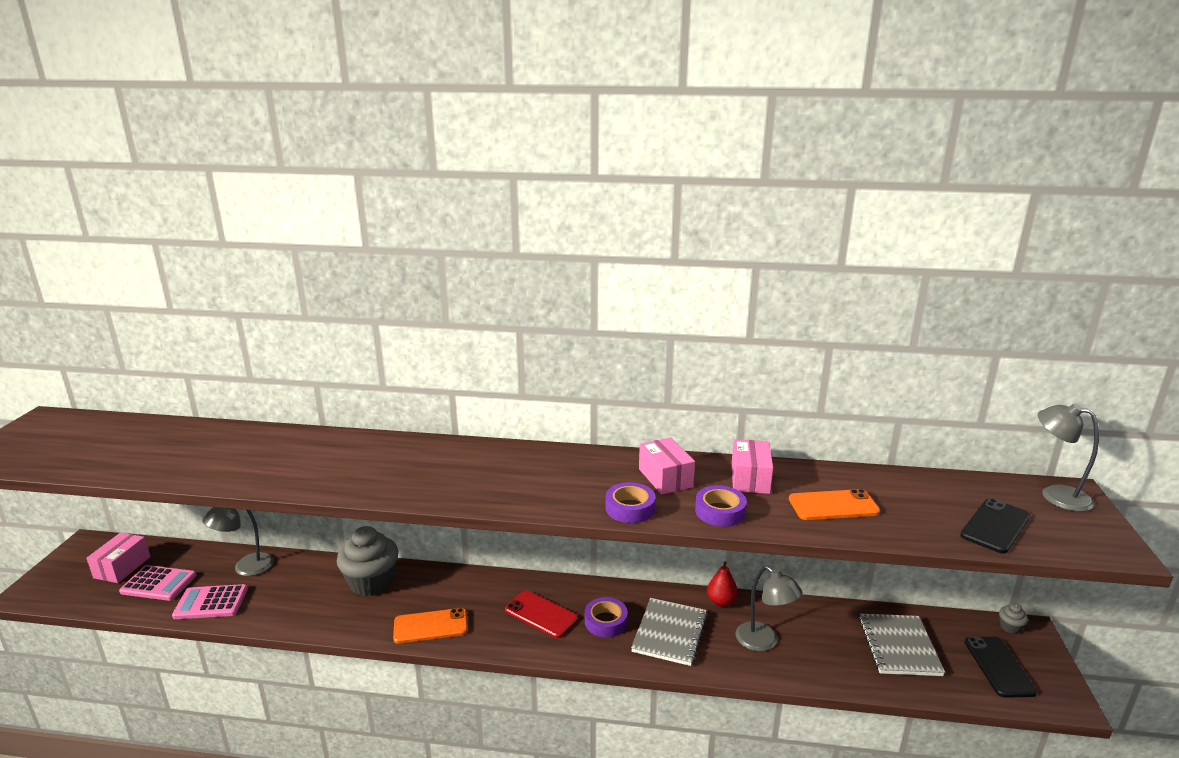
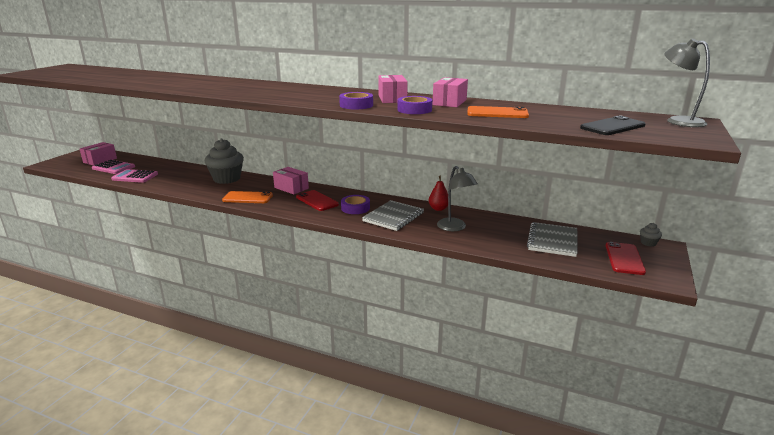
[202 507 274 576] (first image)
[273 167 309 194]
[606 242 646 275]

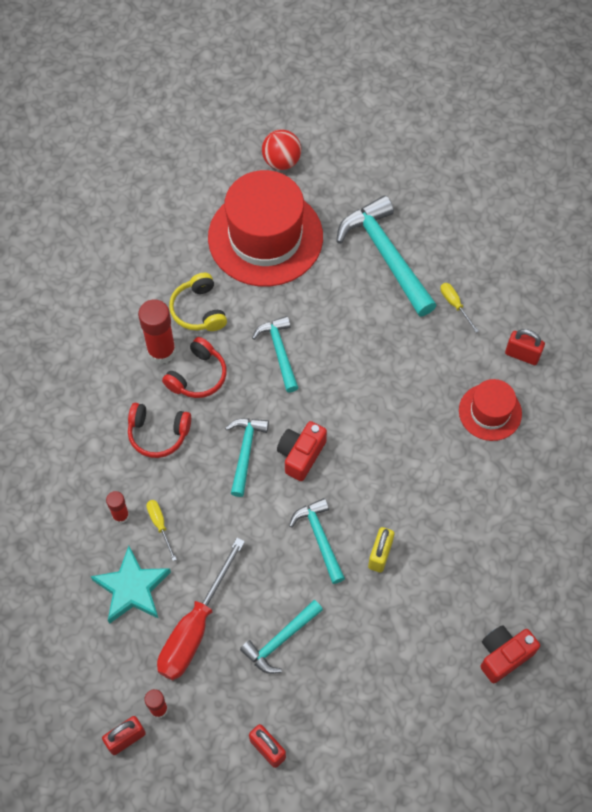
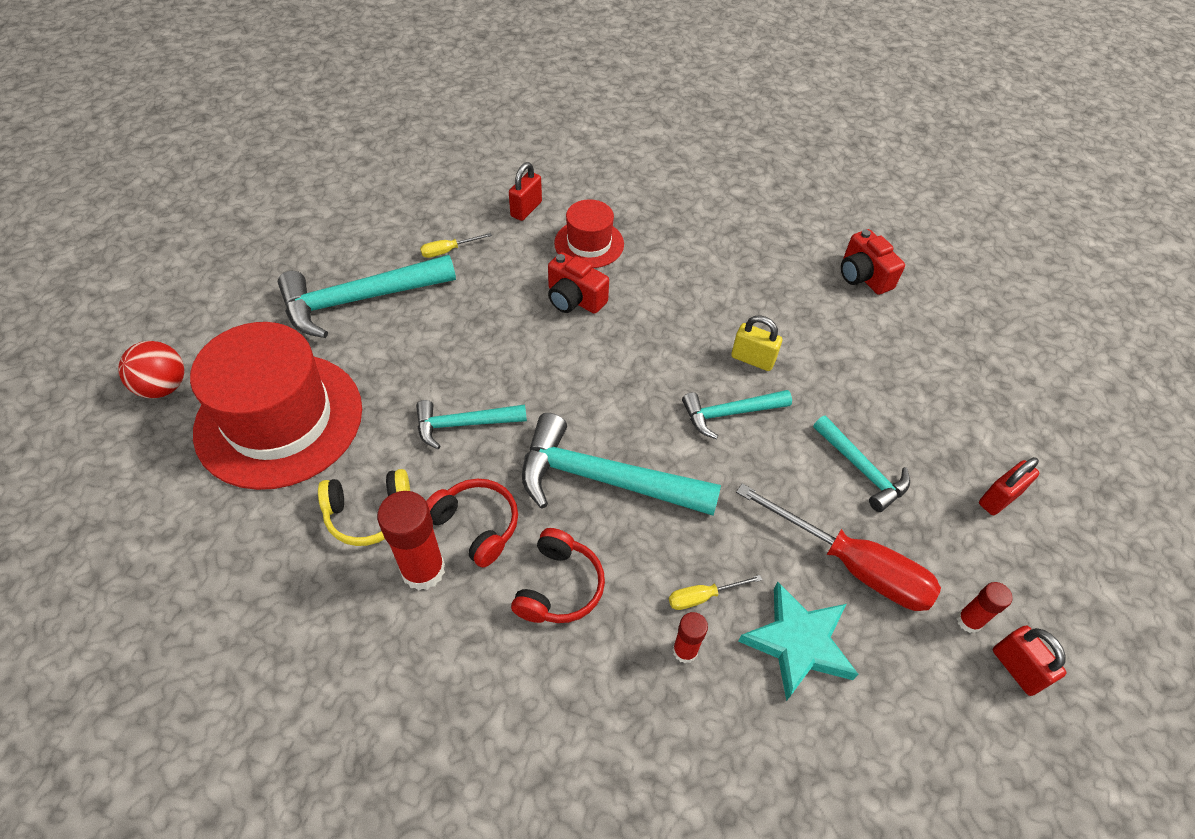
[548 252 609 314]
[522 413 721 516]

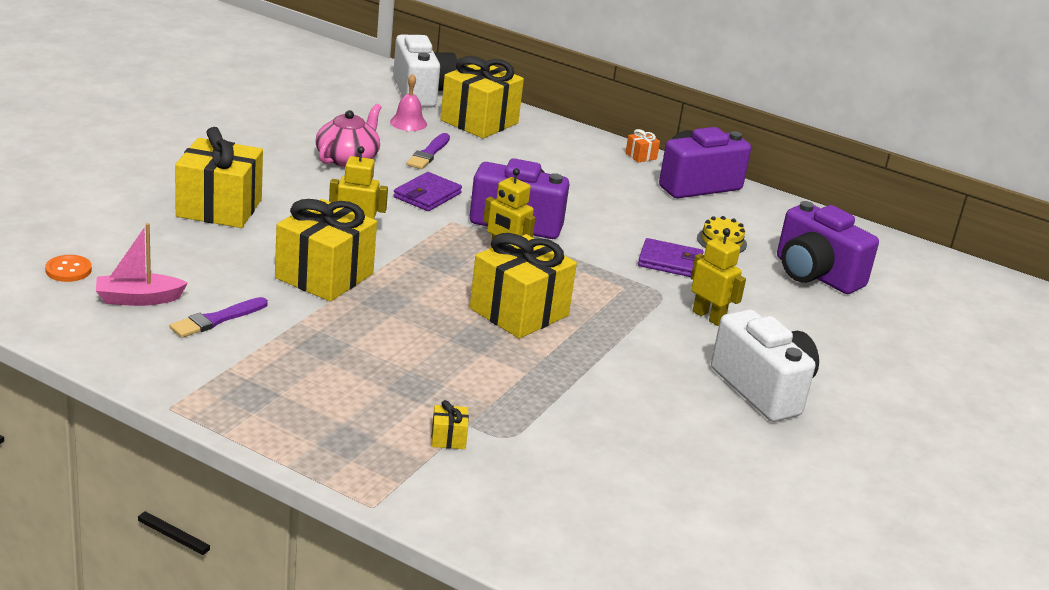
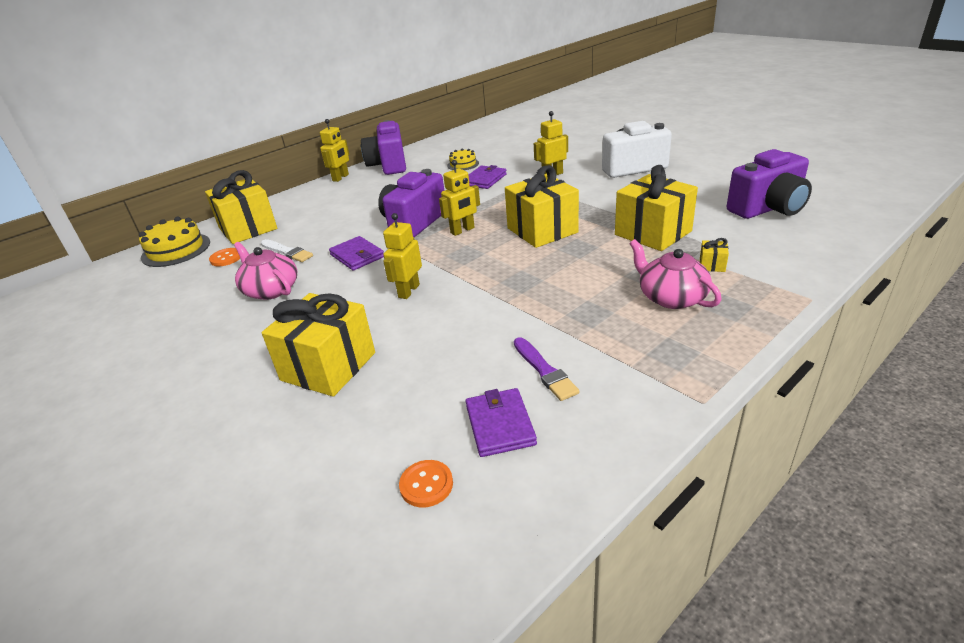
[630 239 722 309]
[615 165 698 251]
[727 149 812 219]
[466 388 537 457]
[209 248 240 266]
[139 217 210 267]
[320 119 349 182]
[261 239 313 262]

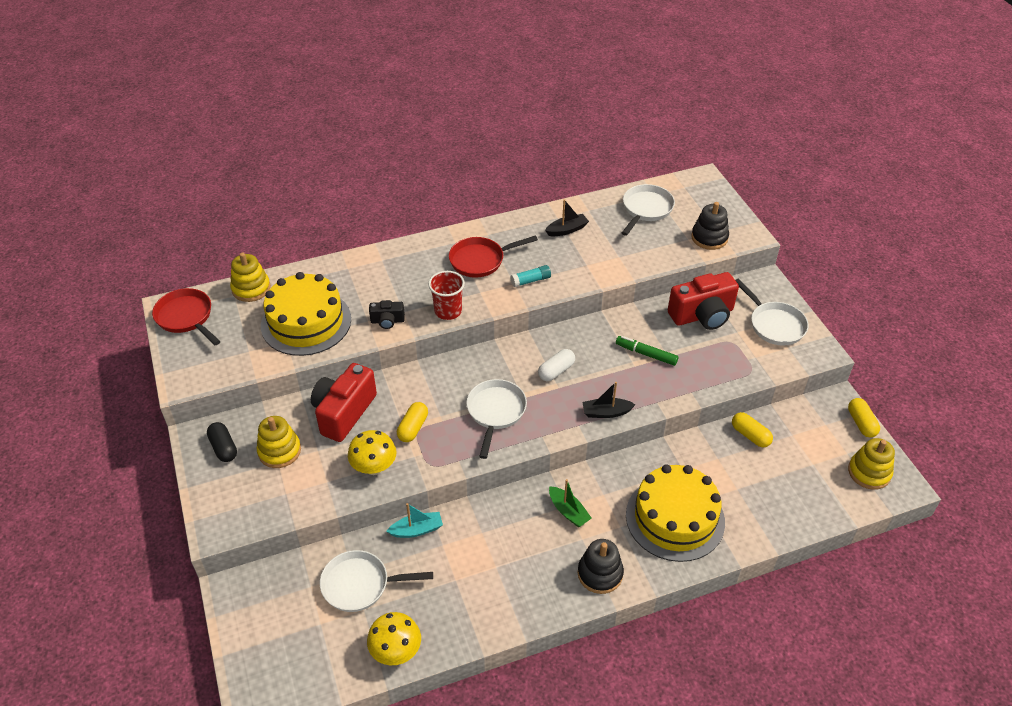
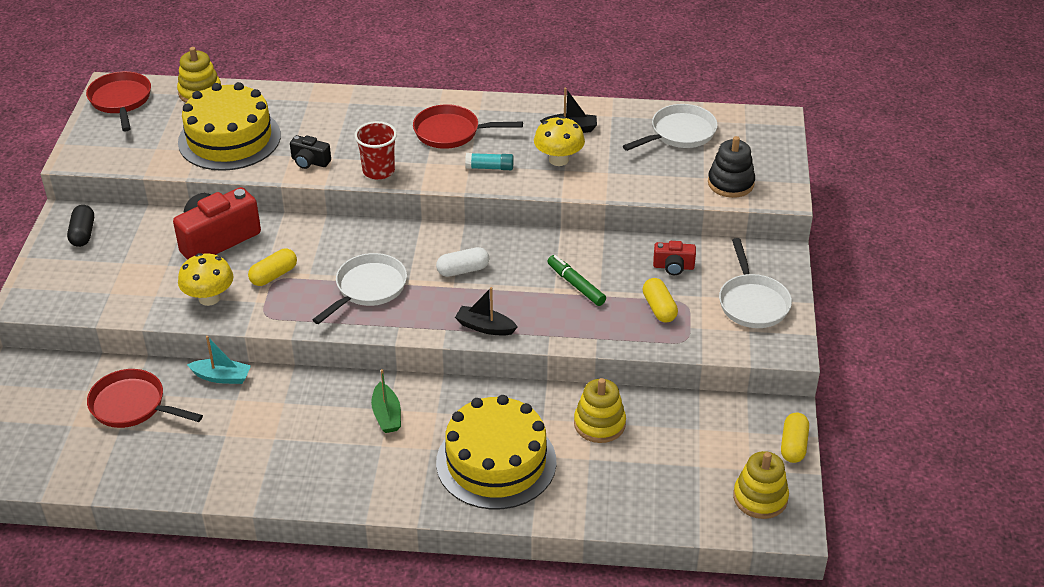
[578 539 624 594] (first image)
[574 378 626 443]
[534 116 585 166]
[643 278 678 323]
[87 369 203 428]
[653 241 696 275]

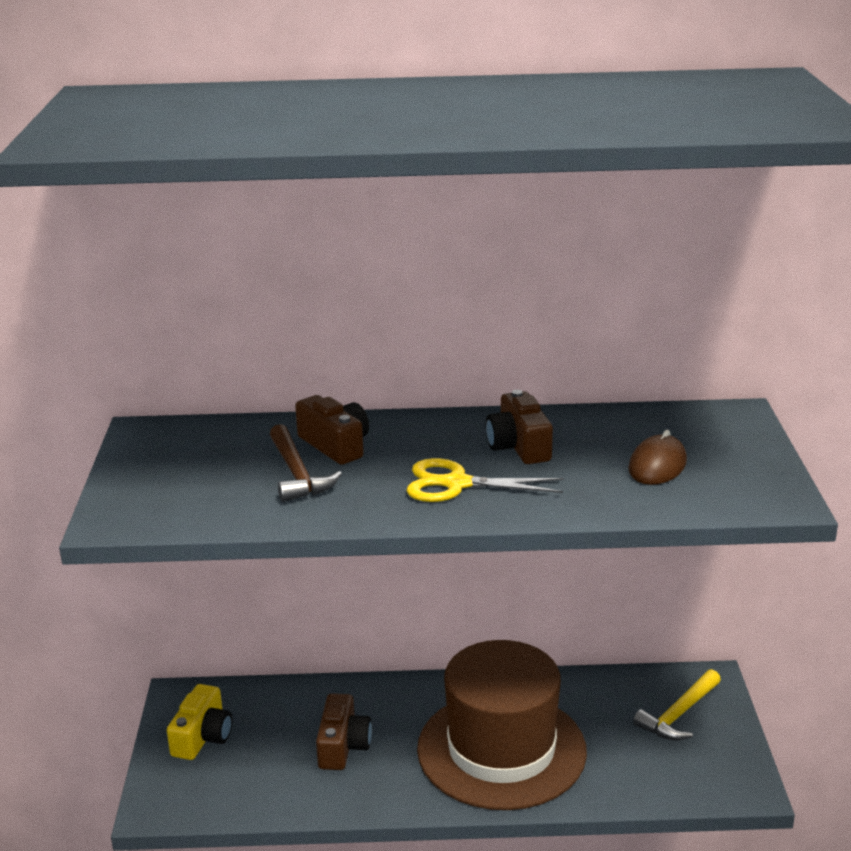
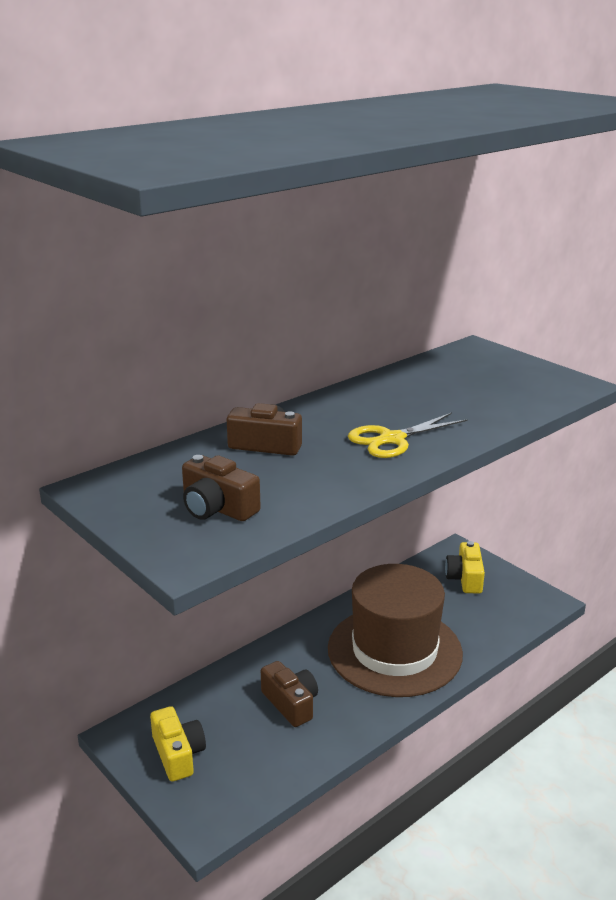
[270 424 342 502] (first image)
[628 430 687 485] (first image)
[182 455 261 521]
[445 541 485 594]

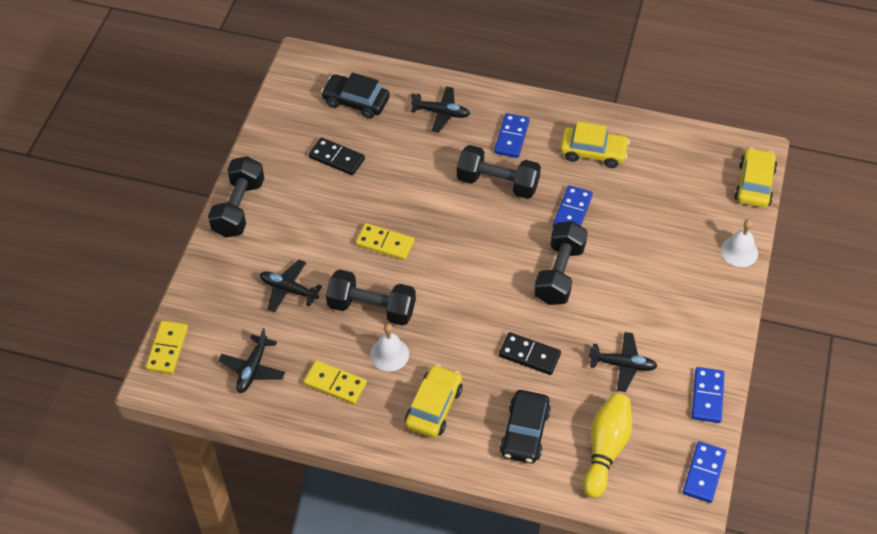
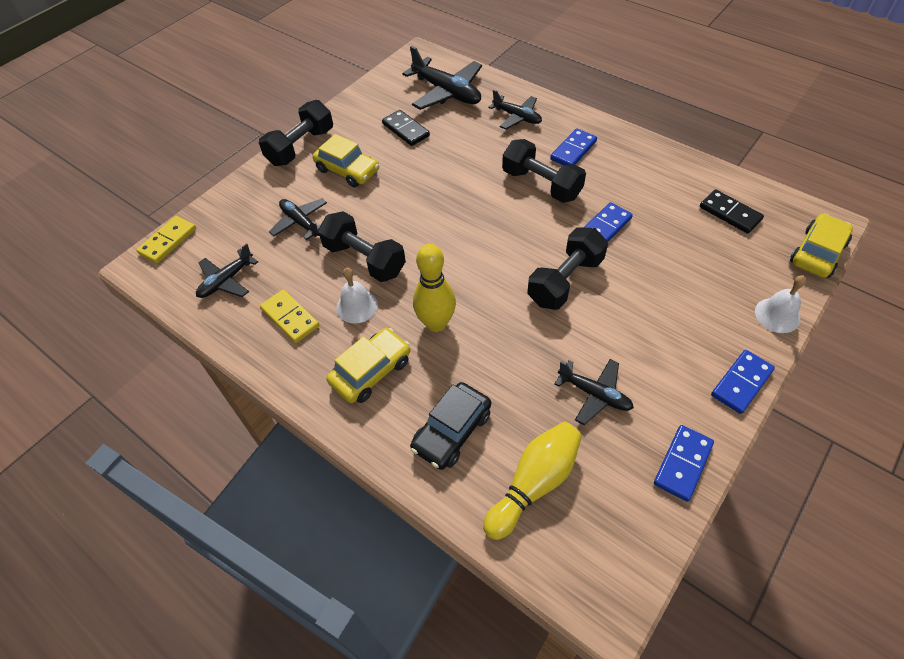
[356 223 414 261] (first image)
[413 244 456 332]
[700 189 764 234]
[313 134 379 187]
[711 350 775 414]
[402 46 482 110]

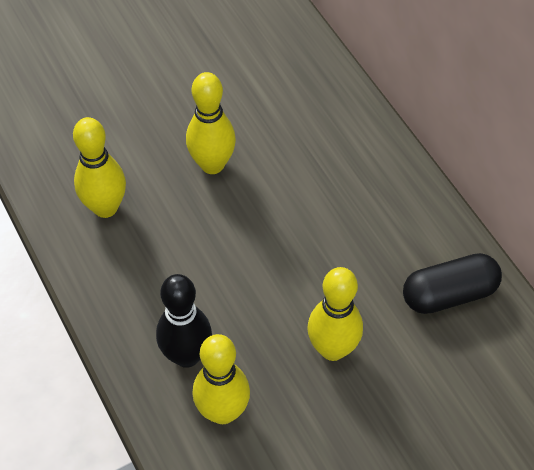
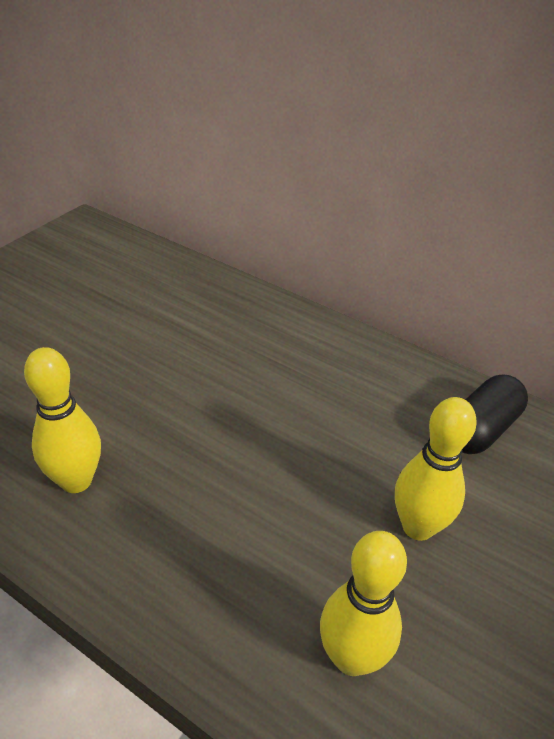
[156 274 212 368] (first image)
[186 72 236 174] (first image)

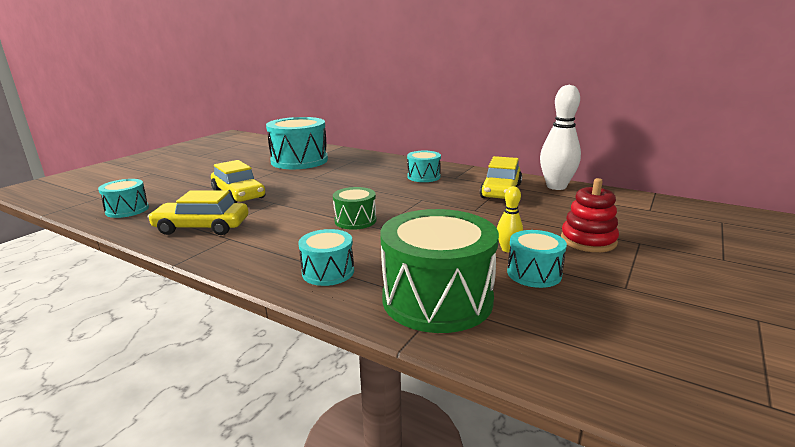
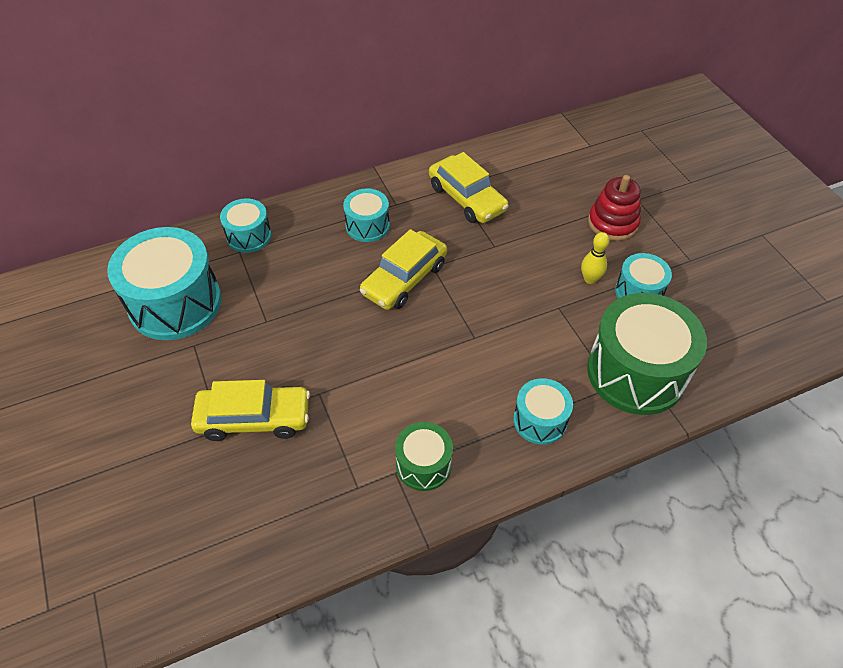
[540 85 581 190] (first image)
[220 198 271 253]
[360 229 447 310]
[395 422 453 491]

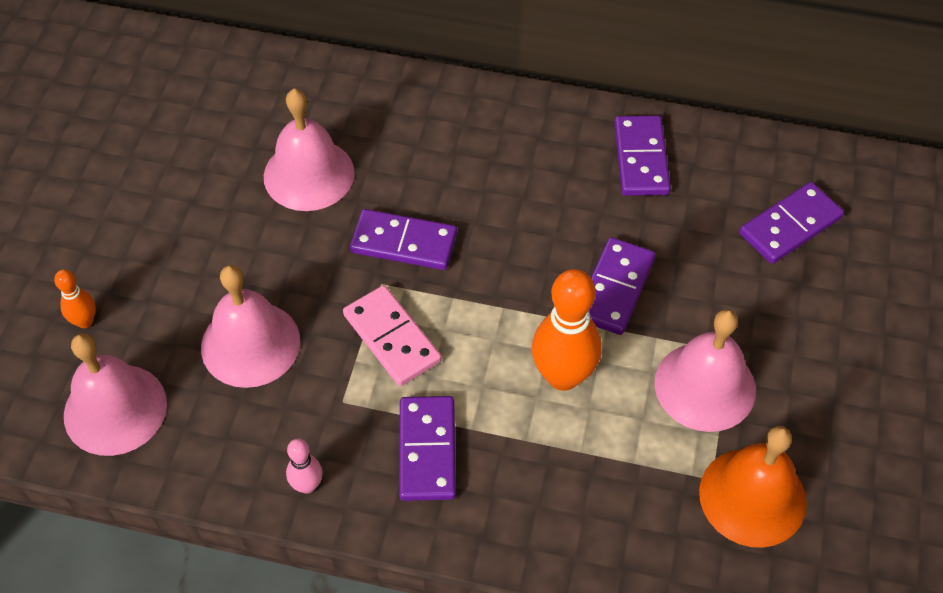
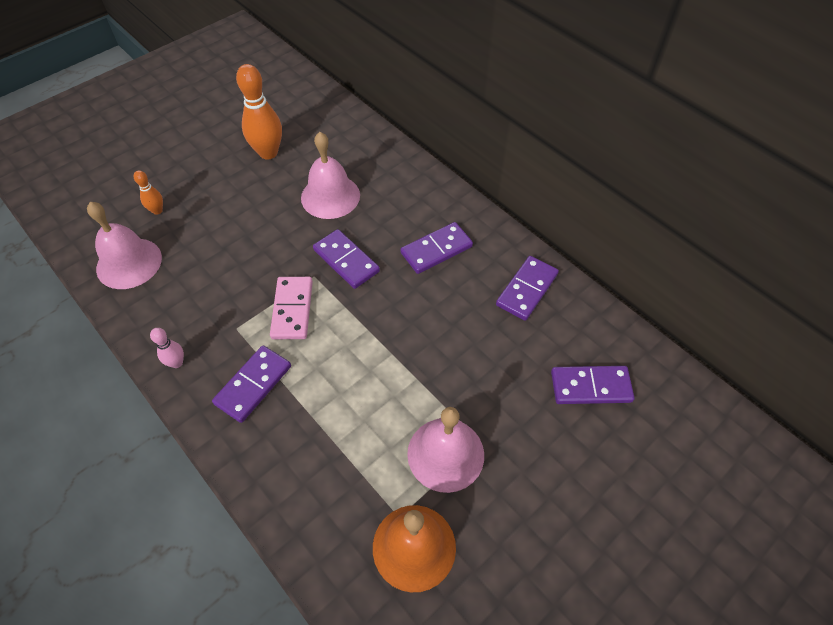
[201 265 300 388] (first image)
[236 64 282 159]
[401 222 473 274]

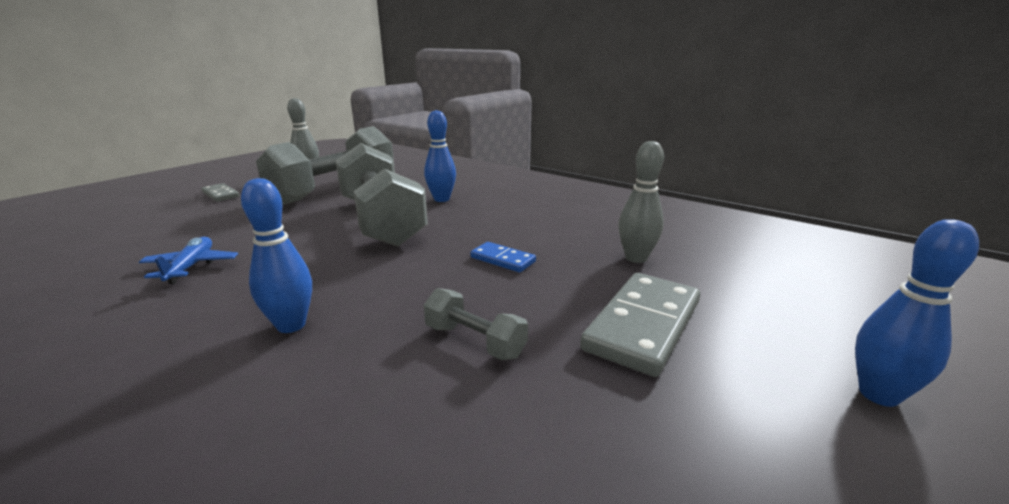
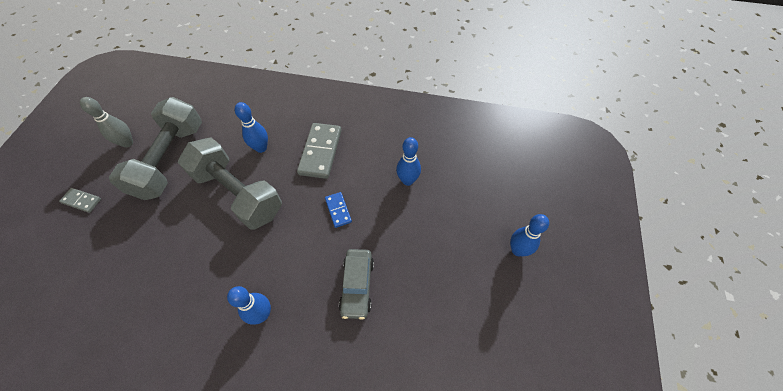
[139 237 238 284] (first image)
[297 123 342 179]
[339 249 374 320]
[396 137 421 186]
[325 192 352 228]

